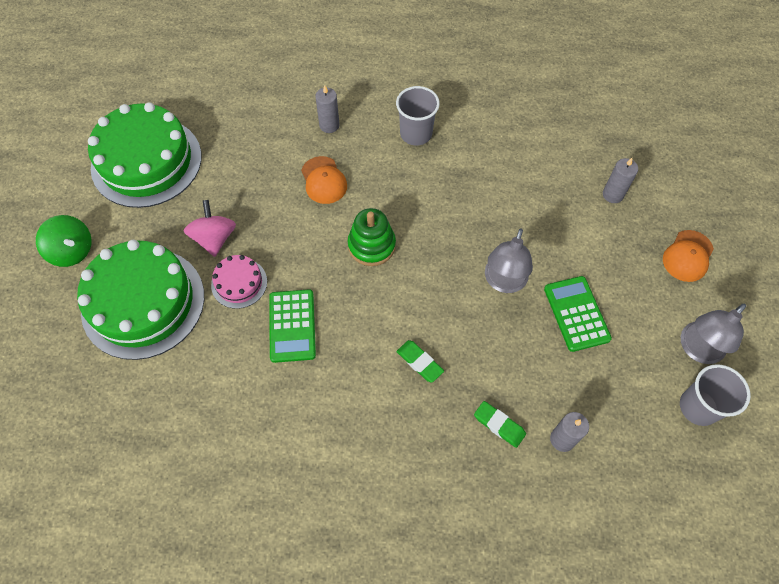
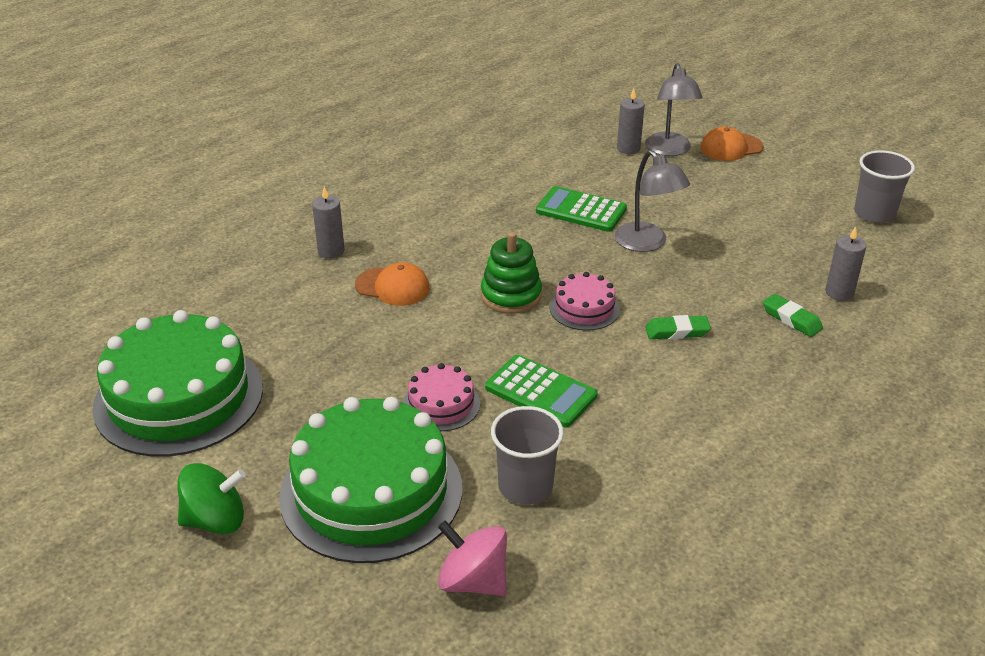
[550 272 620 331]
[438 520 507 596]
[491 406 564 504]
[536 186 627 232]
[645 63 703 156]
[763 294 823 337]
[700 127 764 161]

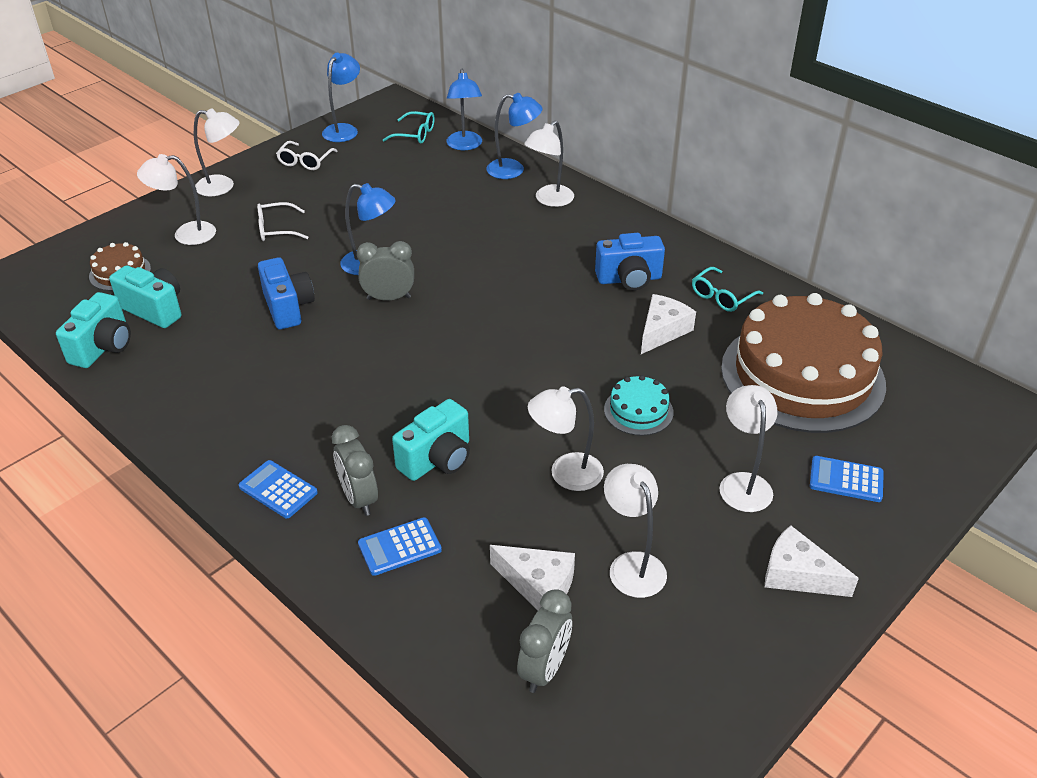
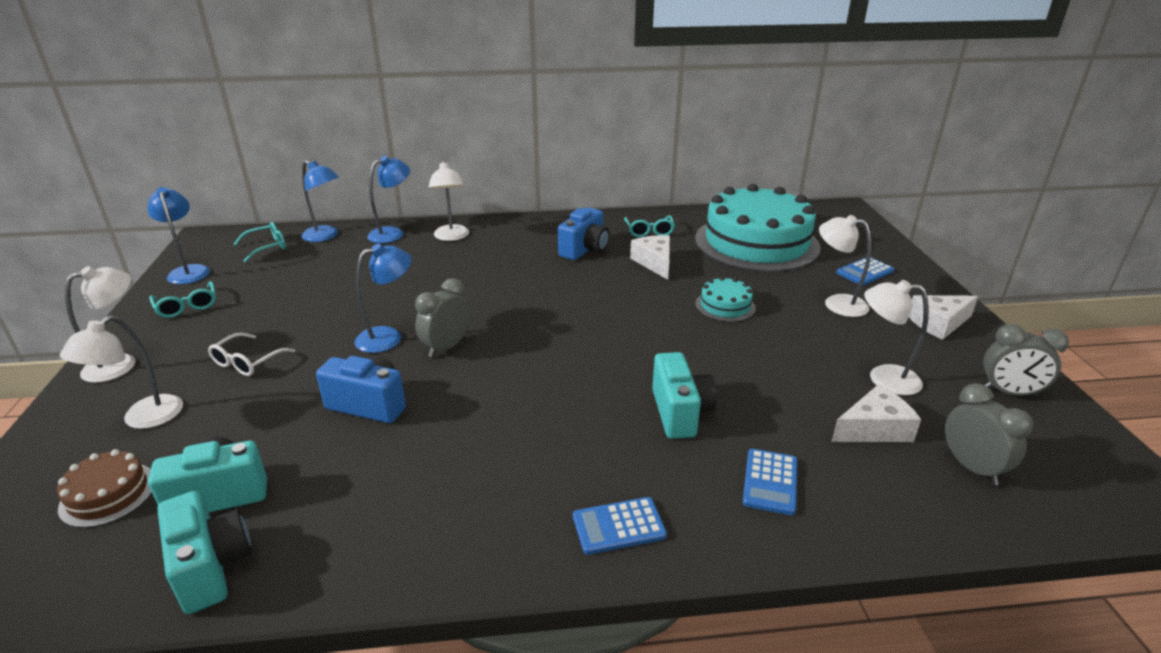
[528 386 604 491] (first image)
[983 324 1069 397]
[149 281 216 318]
[695 184 821 272]

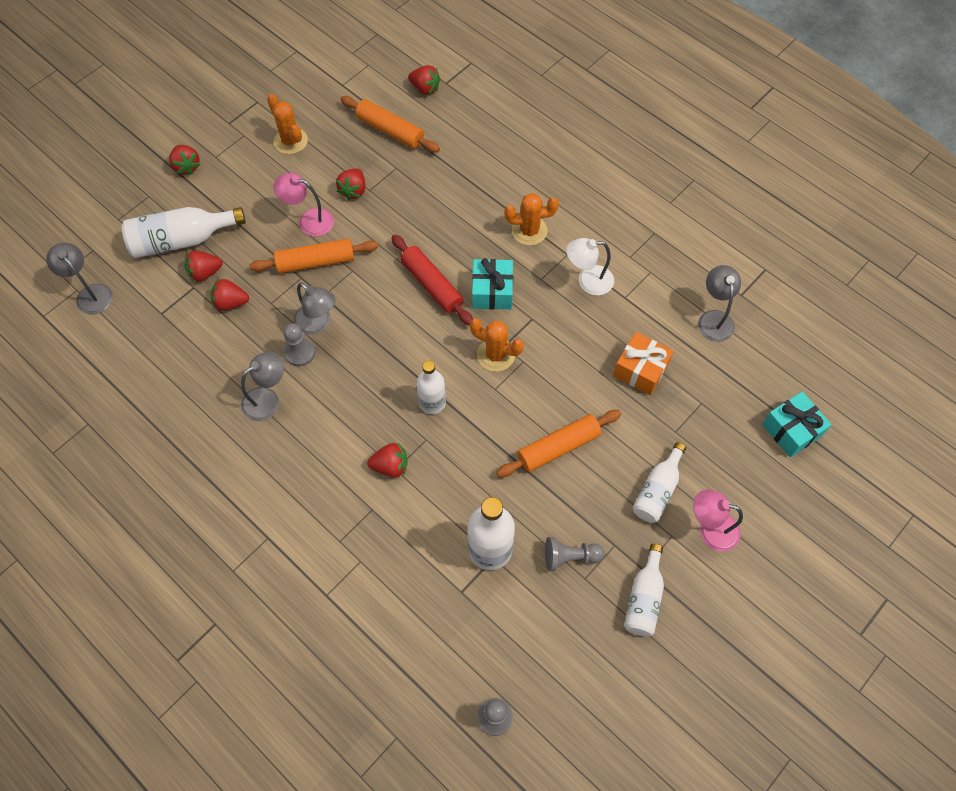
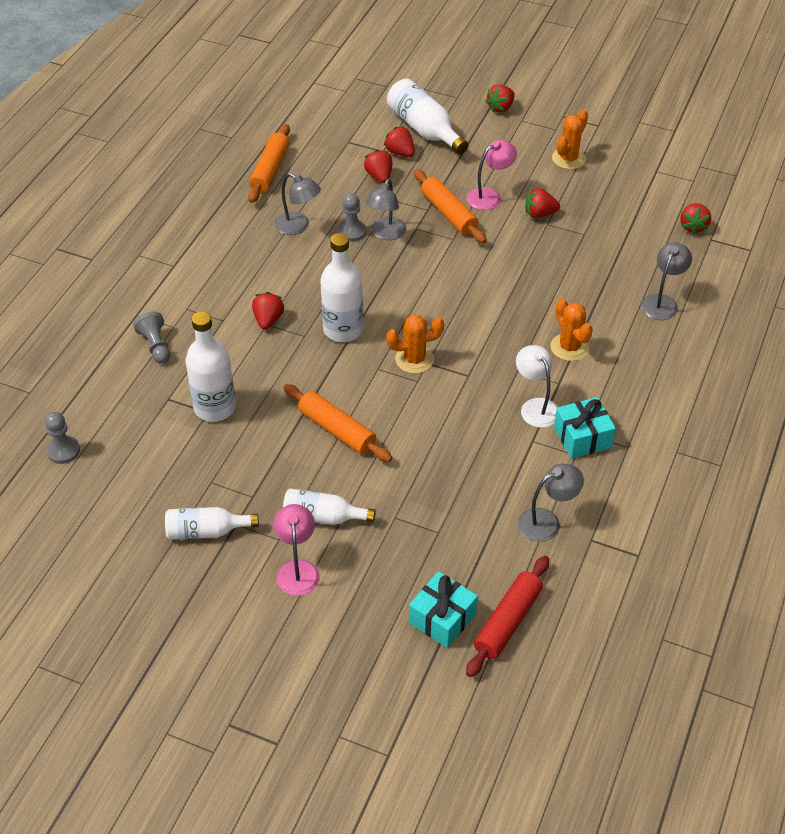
[613 332 674 395] (first image)
[641 242 692 320]
[248 124 290 203]
[466 556 549 677]
[554 397 616 459]
[133 312 171 364]
[467 140 517 210]
[252 292 284 330]
[386 314 444 374]
[320 233 363 342]

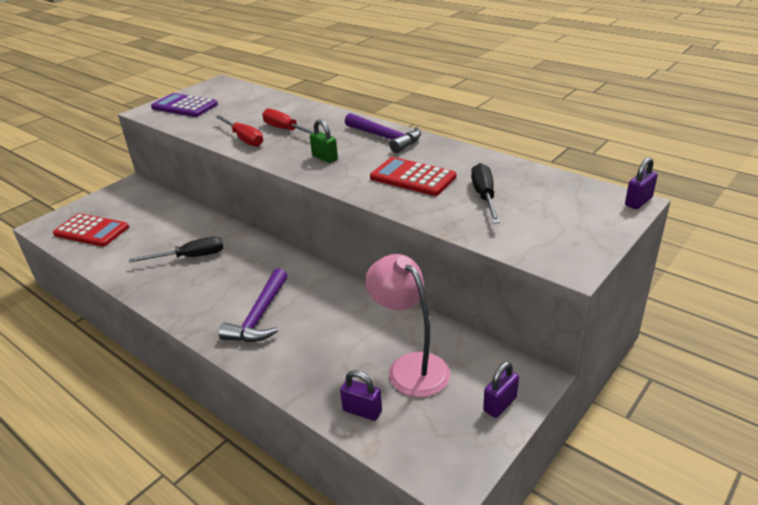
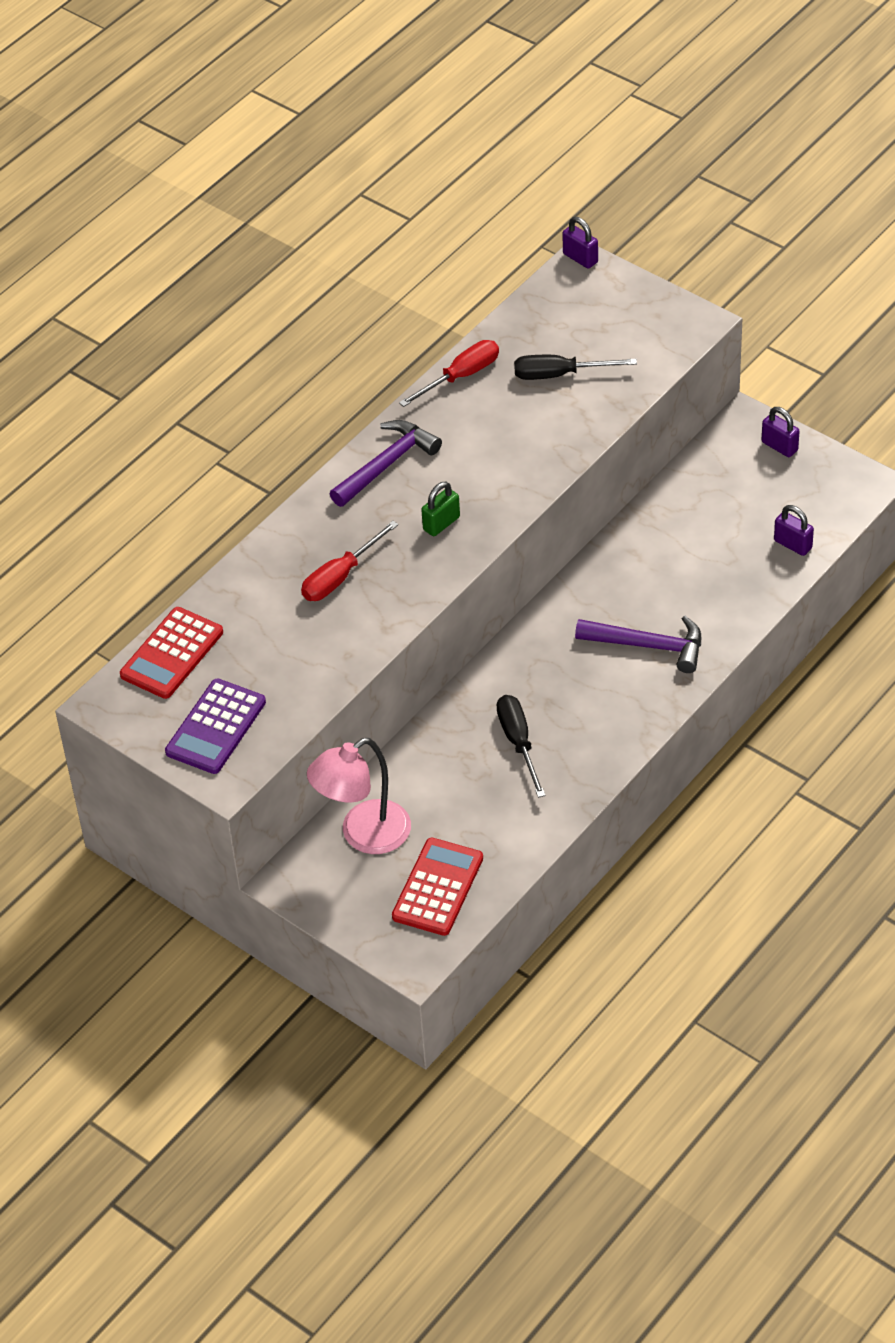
[399 340 499 407]
[307 738 411 854]
[120 607 223 699]
[774 505 814 556]

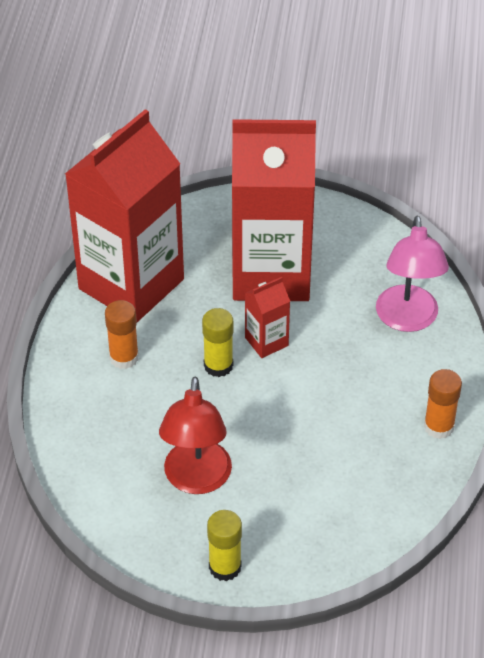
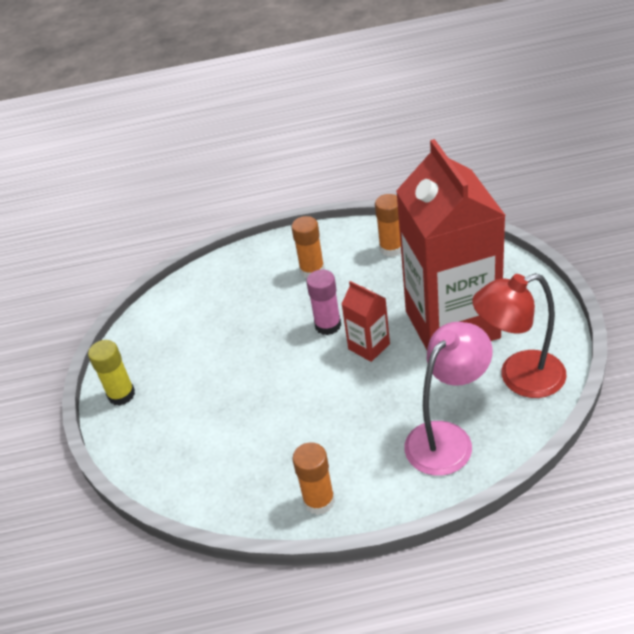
[472 273 566 398]
[375 194 401 257]
[306 270 341 335]
[404 322 493 476]

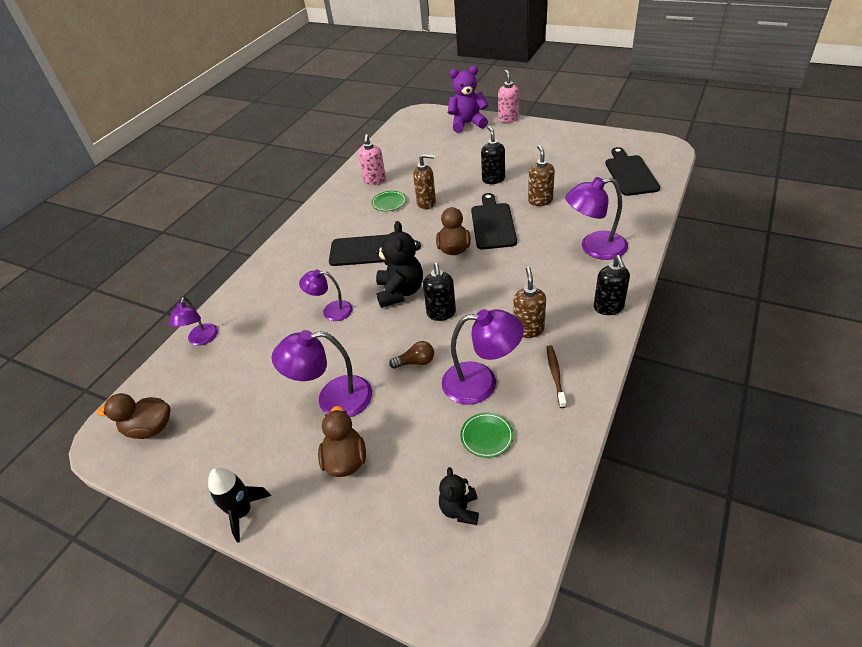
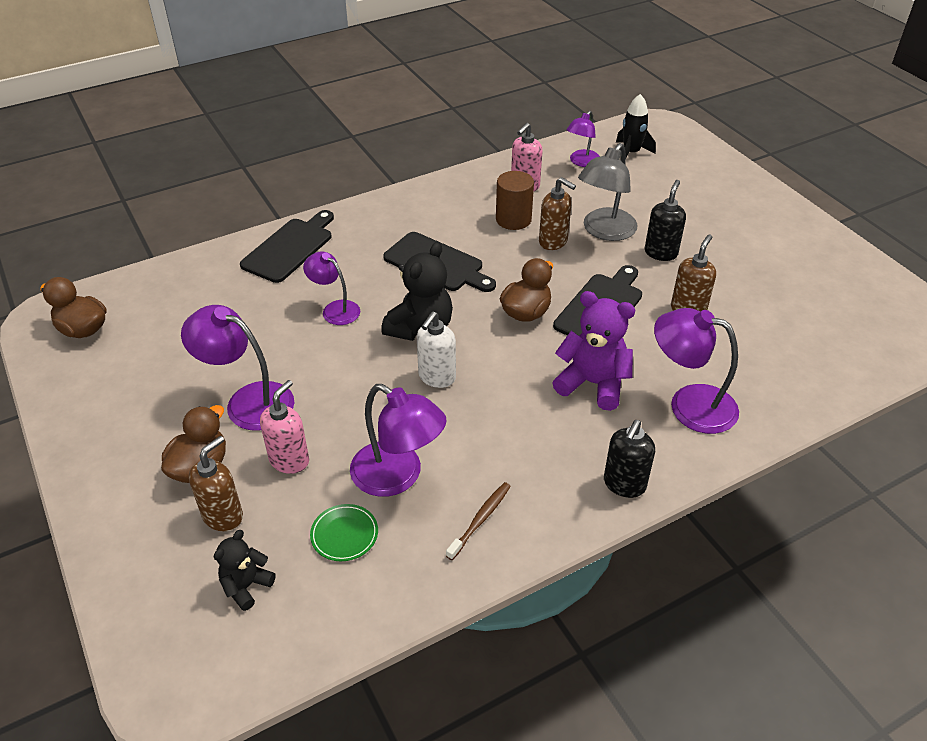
[389 341 434 369] (first image)
[578 143 637 241]
[566 111 600 167]
[616 94 656 157]
[552 291 635 411]
[260 380 309 474]
[189 436 243 531]
[240 210 334 283]
[496 171 534 230]
[417 312 456 388]

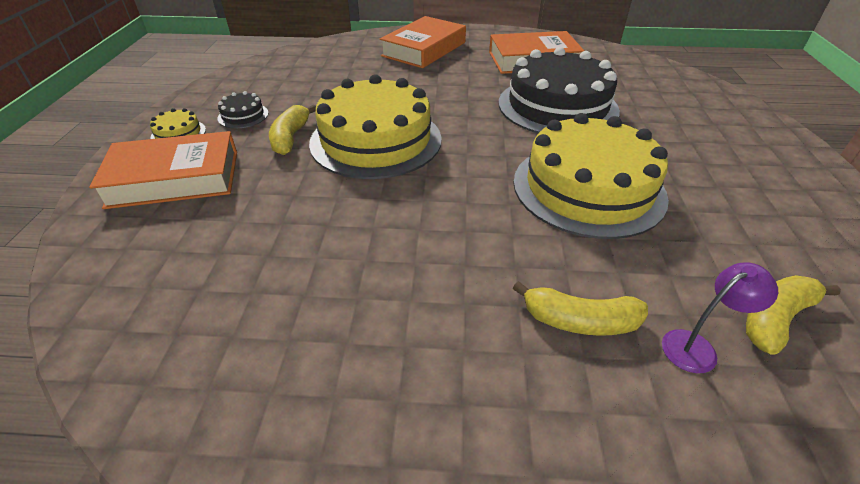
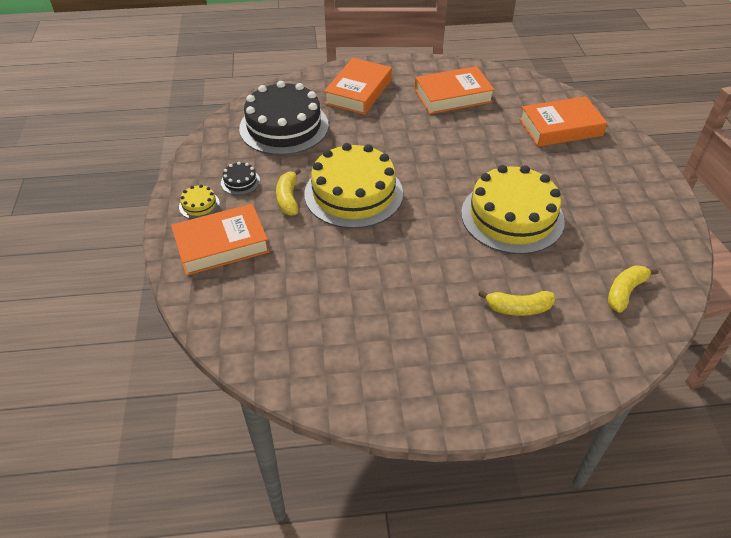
[662 262 778 373] (first image)
[519 96 607 147]
[239 81 329 155]

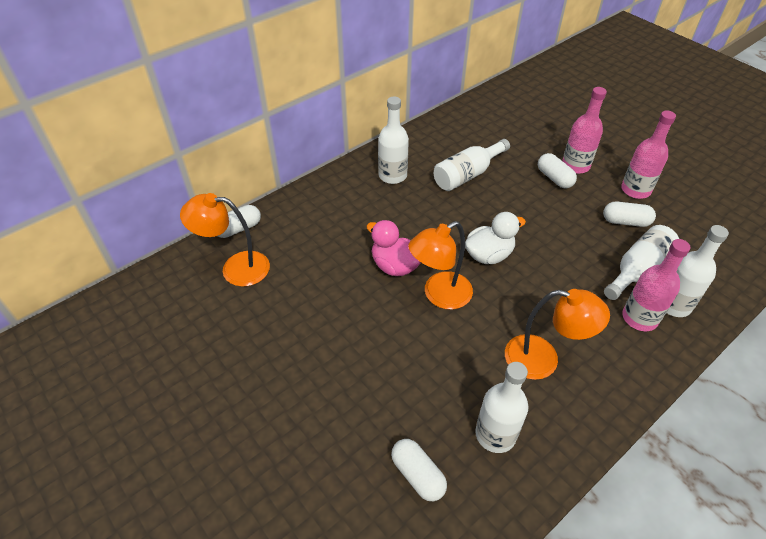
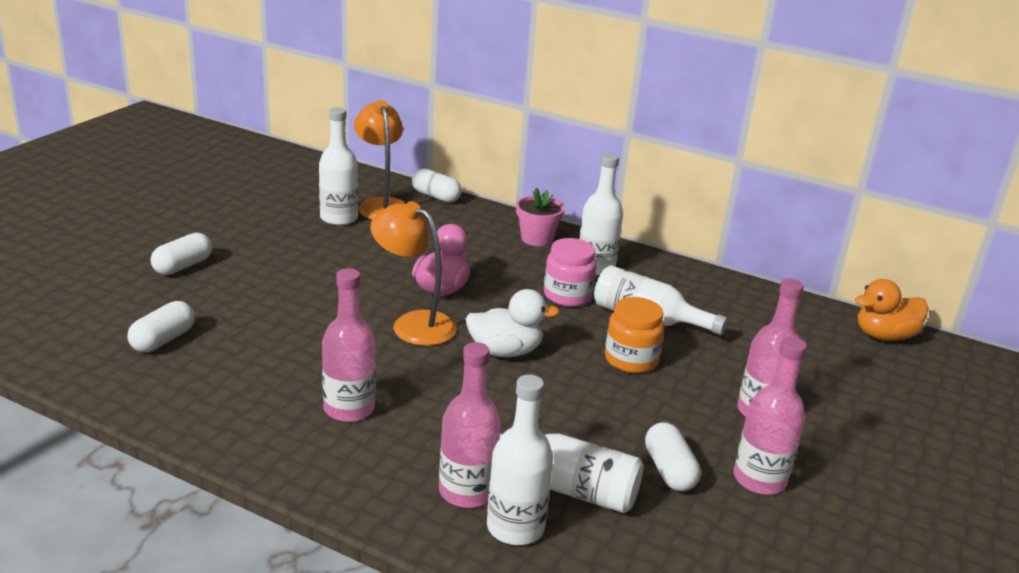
[516 188 565 246]
[544 238 597 307]
[605 297 664 373]
[855 279 929 341]
[319 107 358 226]
[151 232 212 275]
[322 268 376 422]
[465 289 560 357]

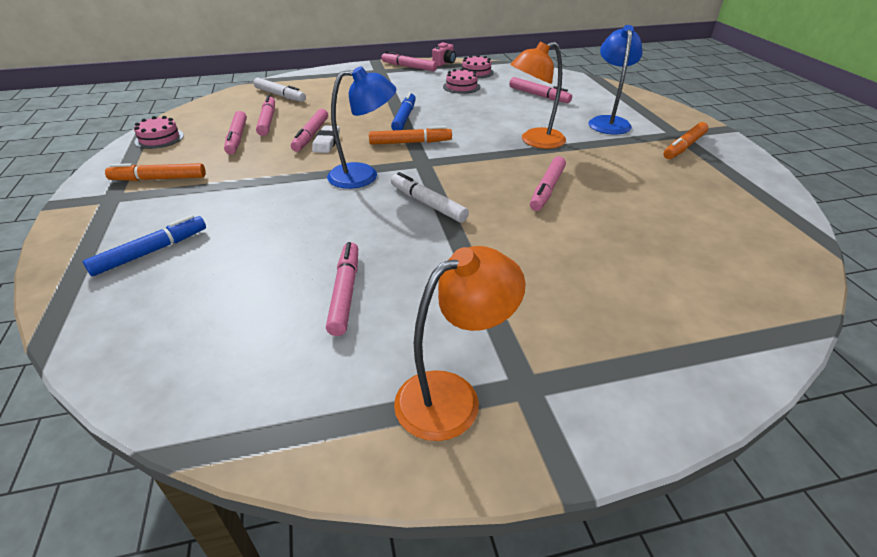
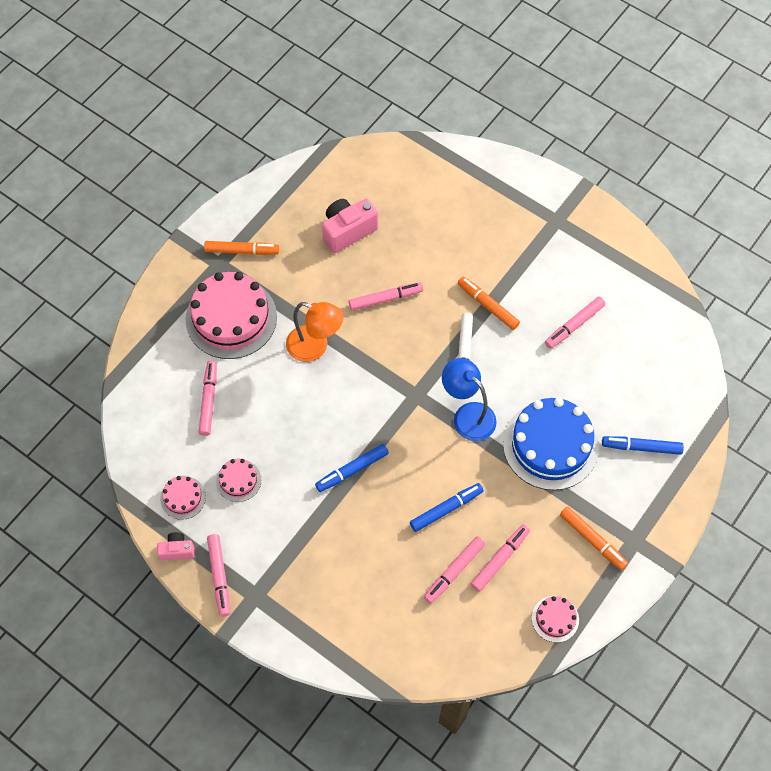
[253 78 306 102] (first image)
[312 125 340 153] (first image)
[394 246 526 441] (first image)
[322 199 378 253]
[503 398 599 490]
[458 277 520 330]
[186 272 277 359]
[410 483 484 532]

